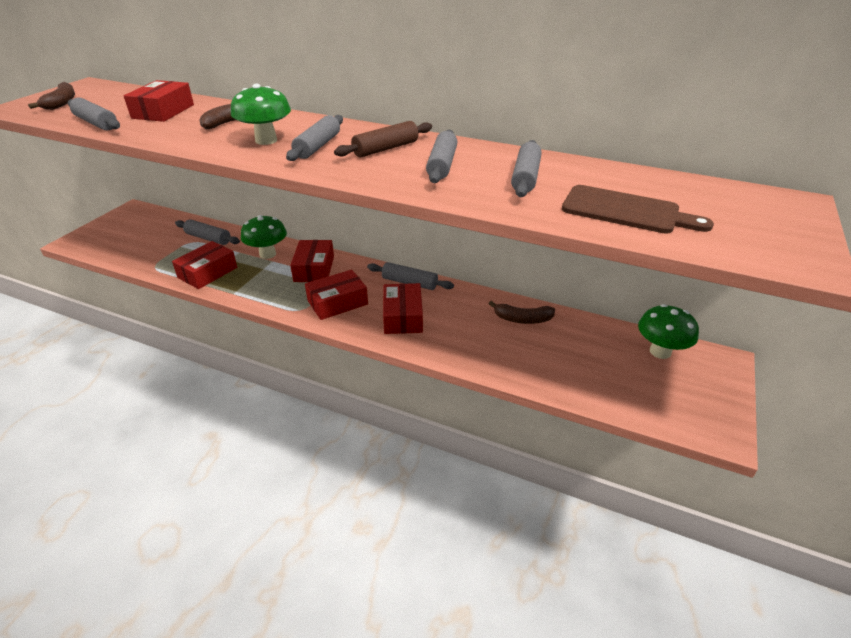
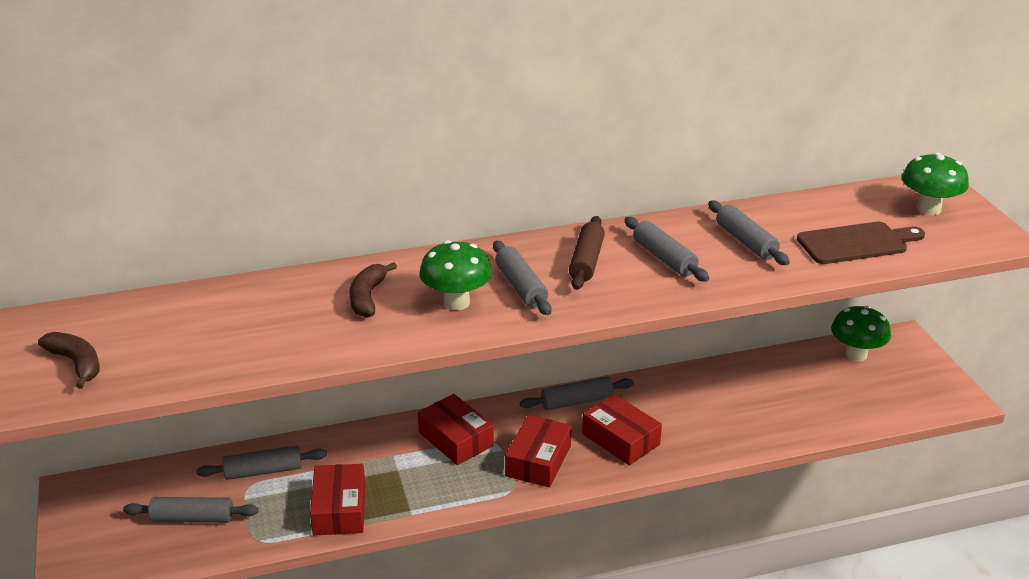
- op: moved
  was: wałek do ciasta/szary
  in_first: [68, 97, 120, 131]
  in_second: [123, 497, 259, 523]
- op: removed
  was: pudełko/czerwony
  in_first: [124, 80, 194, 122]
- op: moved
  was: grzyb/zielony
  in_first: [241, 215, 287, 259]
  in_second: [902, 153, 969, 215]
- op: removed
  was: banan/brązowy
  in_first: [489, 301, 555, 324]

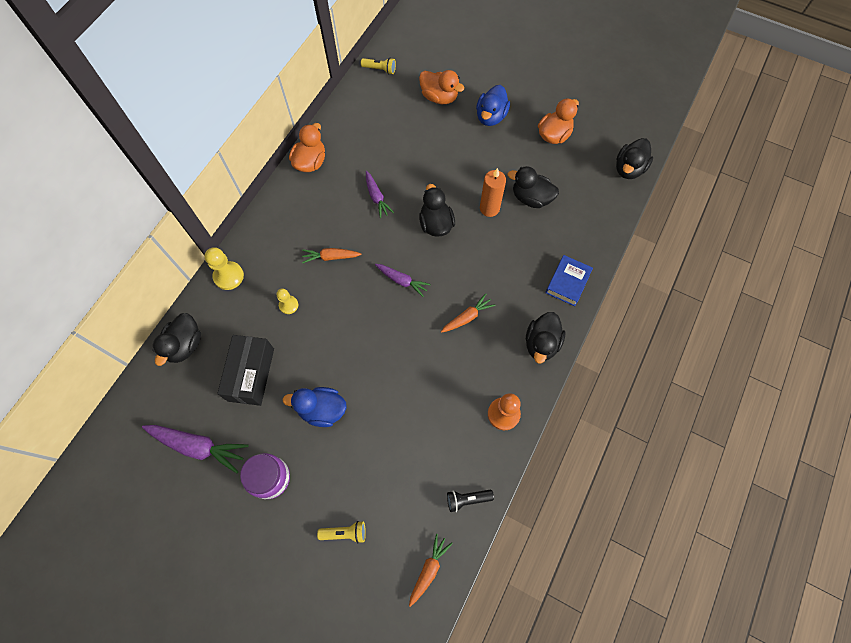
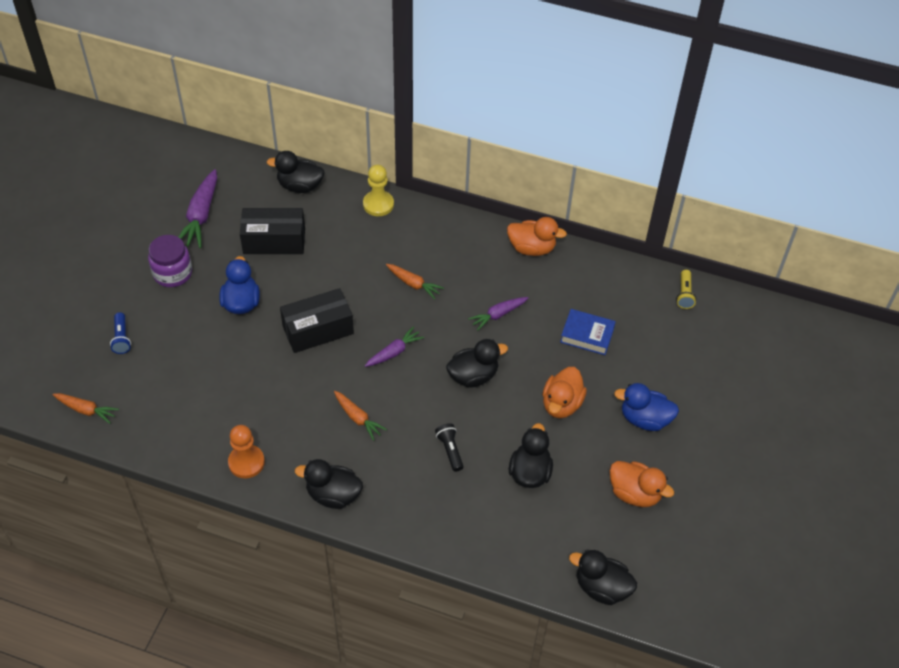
- op: removed
  was: pionek/żółty
  in_first: [277, 288, 298, 314]
- op: turned
  was: marchewka/pomarańczowy
  in_first: [302, 248, 361, 263]
  in_second: [386, 264, 444, 299]
  clockwise: 135
- op: recoloured
  was: latarka/żółty
  now: latarka/niebieski
  in_first: [317, 521, 366, 544]
  in_second: [110, 312, 131, 354]
- op: turned
  was: marchewka/fioletowy
  in_first: [375, 264, 431, 297]
  in_second: [365, 326, 424, 367]
  clockwise: -150
- op: moved
  was: kaczka/pomarańczowy
  in_first: [419, 70, 464, 104]
  in_second: [543, 367, 587, 418]
- op: moved
  was: latarka/czarny
  in_first: [447, 490, 494, 512]
  in_second: [435, 423, 464, 472]
- op: removed
  was: świeca/pomarańczowy
  in_first: [480, 168, 506, 217]
- op: moved
  was: książka/niebieski
  in_first: [545, 255, 593, 306]
  in_second: [560, 309, 616, 355]
- op: added
  now: pudełko/czarny
  in_second: [280, 288, 354, 353]

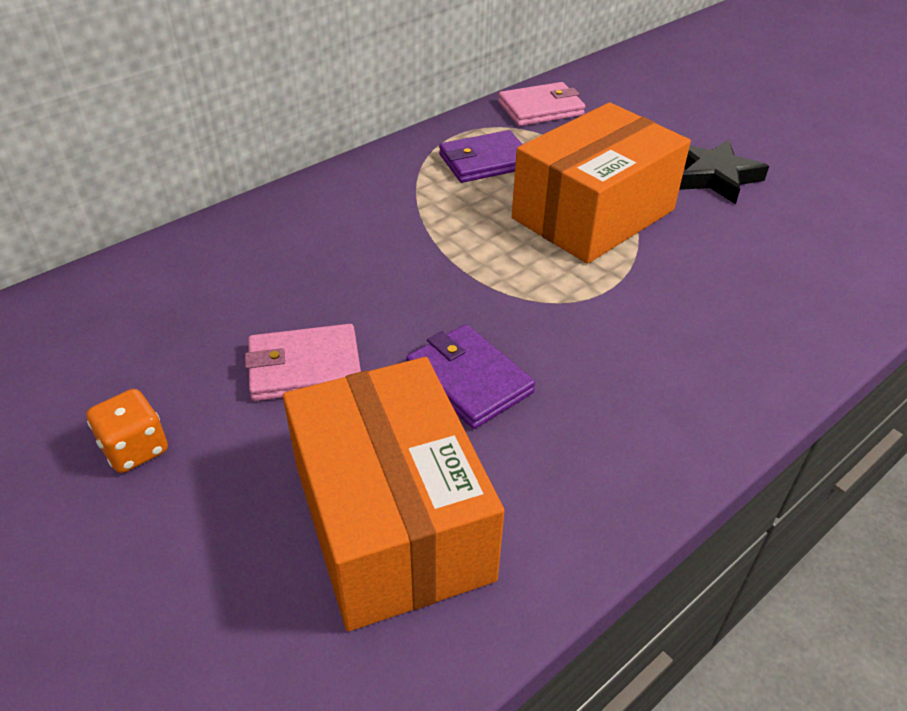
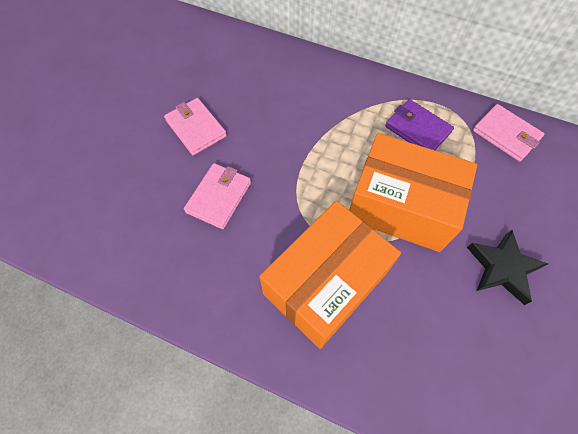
- op: removed
  was: kostka do gry/pomarańczowy
  in_first: [86, 389, 168, 473]
- op: moved
  was: pudełko/pomarańczowy
  in_first: [283, 357, 504, 631]
  in_second: [259, 201, 401, 349]
- op: recoloured
  was: portfel/fioletowy
  now: portfel/różowy
  in_first: [406, 324, 535, 429]
  in_second: [184, 163, 251, 229]

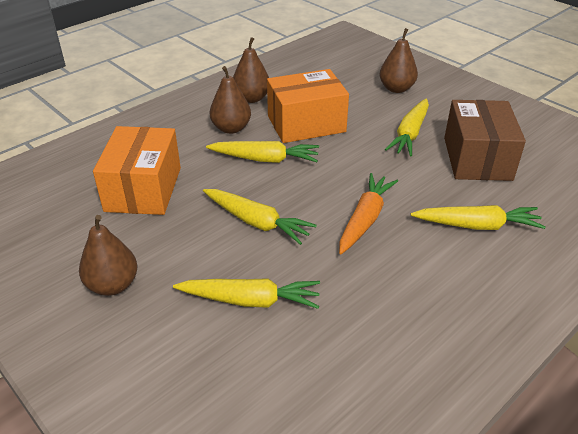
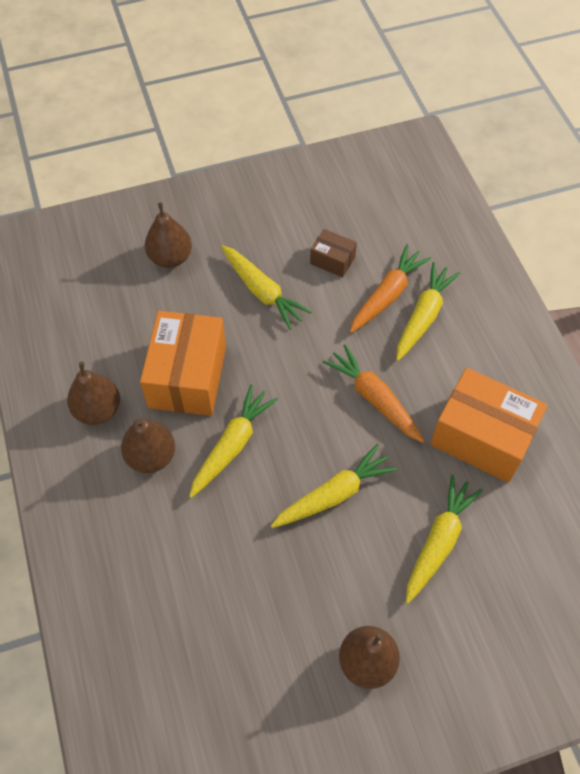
- op: moved
  was: pudełko/pomarańczowy
  in_first: [93, 126, 181, 215]
  in_second: [430, 368, 547, 483]
- op: resized
  was: pudełko/brązowy
  in_first: [444, 100, 526, 181]
  in_second: [310, 229, 357, 277]
  ratio: 0.49
- op: added
  now: marchewka/pomarańczowy
  in_second: [350, 244, 431, 333]

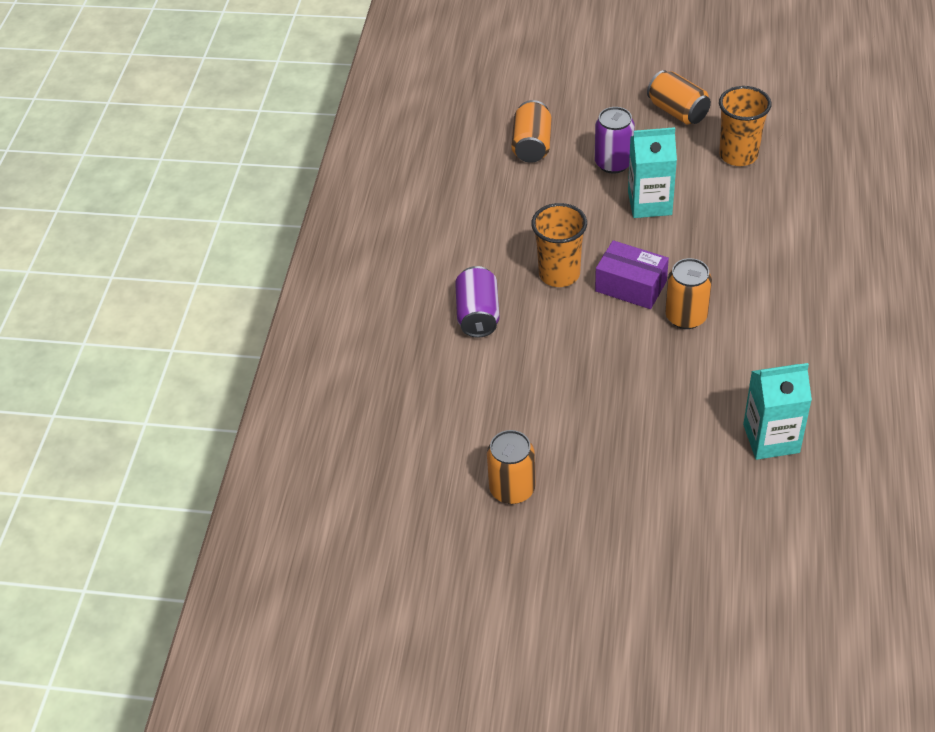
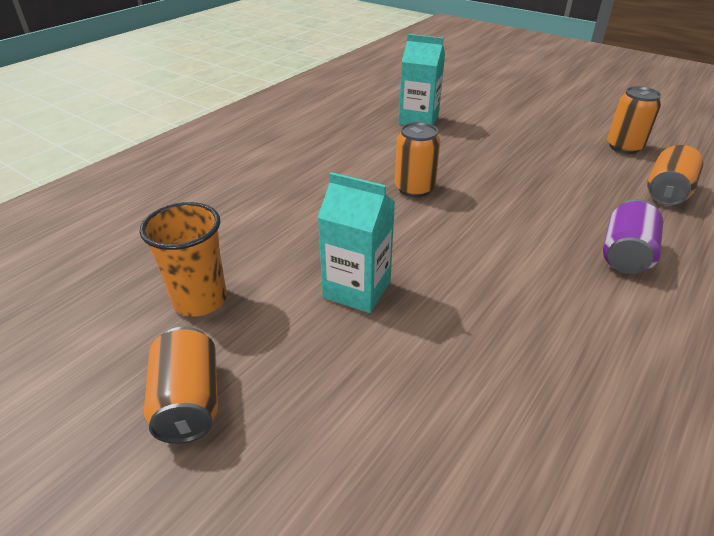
- op: moved
  was: puszka/pomarańczowy
  in_first: [512, 100, 551, 163]
  in_second: [647, 145, 704, 206]
- op: removed
  was: szklanka/pomarańczowy
  in_first: [531, 203, 587, 287]
- op: removed
  was: puszka/fioletowy
  in_first: [595, 107, 635, 174]
- op: removed
  was: pudełko/fioletowy
  in_first: [595, 240, 669, 309]

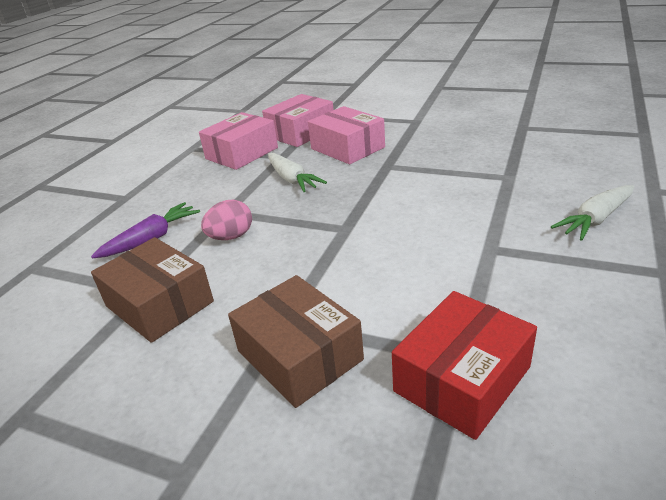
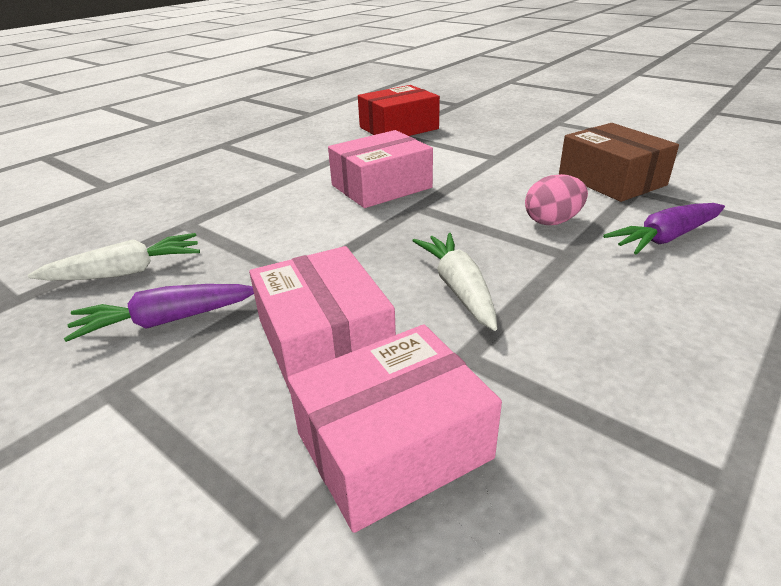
- op: moved
  was: pudełko/różowy
  in_first: [199, 112, 278, 170]
  in_second: [328, 130, 433, 208]
- op: removed
  was: pudełko/brązowy
  in_first: [228, 275, 364, 408]
- op: moved
  was: marchewka/biały
  in_first: [551, 185, 634, 241]
  in_second: [28, 233, 200, 281]
- op: added
  now: marchewka/fioletowy
  in_second: [64, 284, 254, 342]

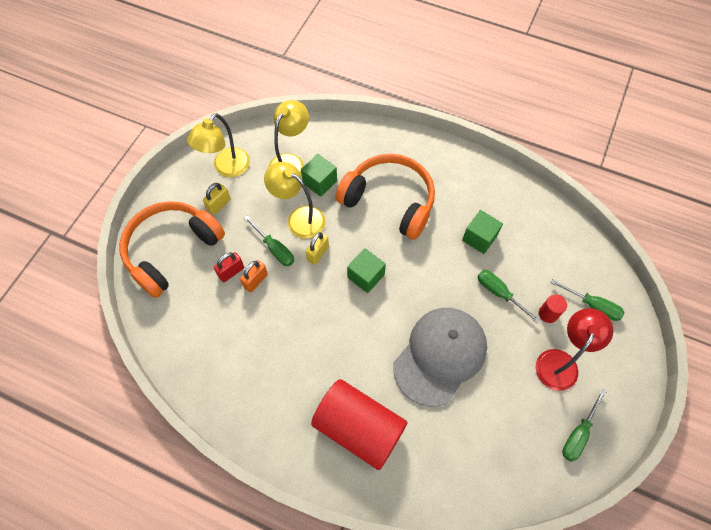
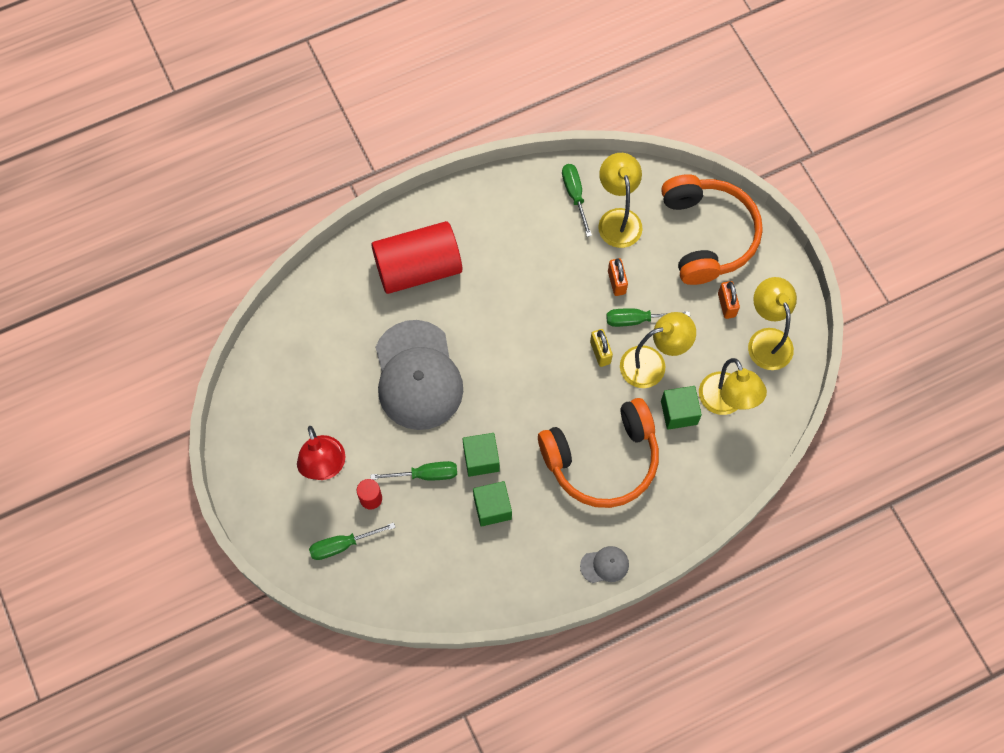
- op: recoloured
  was: kłódka/żółty
  now: kłódka/pomarańczowy
  in_first: [203, 183, 231, 215]
  in_second: [718, 281, 740, 319]
- op: removed
  was: kłódka/czerwony
  in_first: [214, 252, 244, 282]
- op: moved
  was: sześcian/zielony
  in_first: [347, 248, 386, 293]
  in_second: [463, 433, 500, 477]
- op: moved
  was: śrubokręt/zielony
  in_first: [562, 389, 606, 462]
  in_second: [562, 164, 592, 237]
- op: added
  now: czapka/szary
  in_second: [580, 546, 629, 583]
- op: added
  now: lampka/żółty
  in_second: [598, 153, 643, 248]

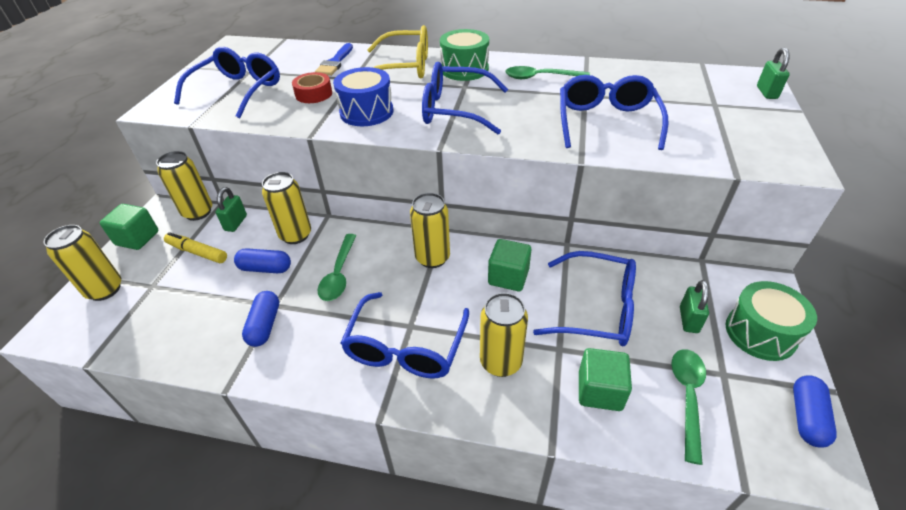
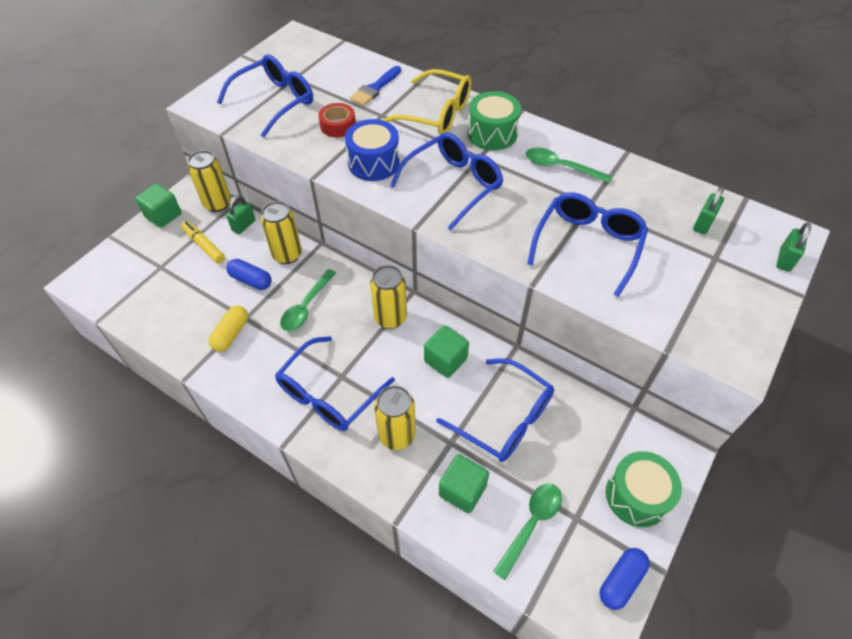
- op: removed
  was: puszka/żółty
  in_first: [43, 225, 121, 301]
- op: recoloured
  was: kapsułka/niebieski
  now: kapsułka/żółty
  in_first: [242, 291, 279, 347]
  in_second: [209, 306, 248, 352]
- op: turned
  was: okulary/niebieski
  in_first: [422, 62, 508, 134]
  in_second: [390, 132, 503, 231]
  clockwise: 105
- op: moved
  was: kłódka/zielony
  in_first: [680, 280, 709, 333]
  in_second: [693, 187, 724, 235]

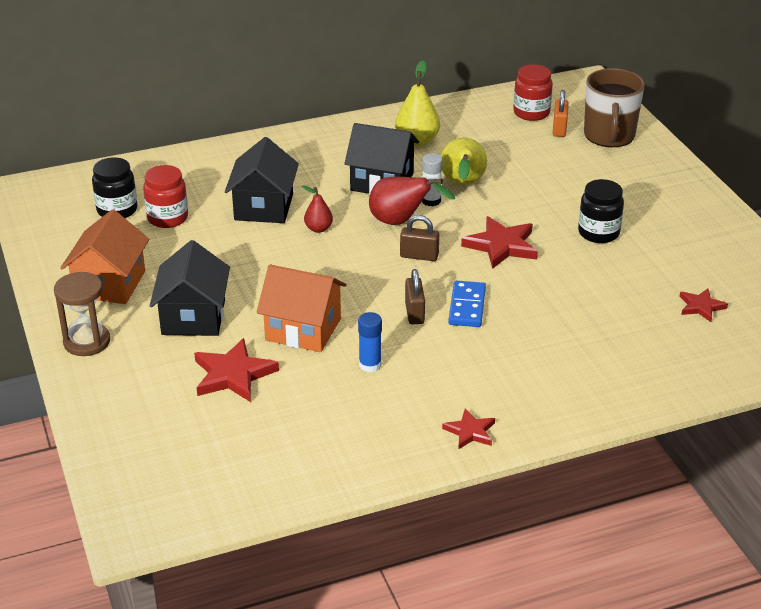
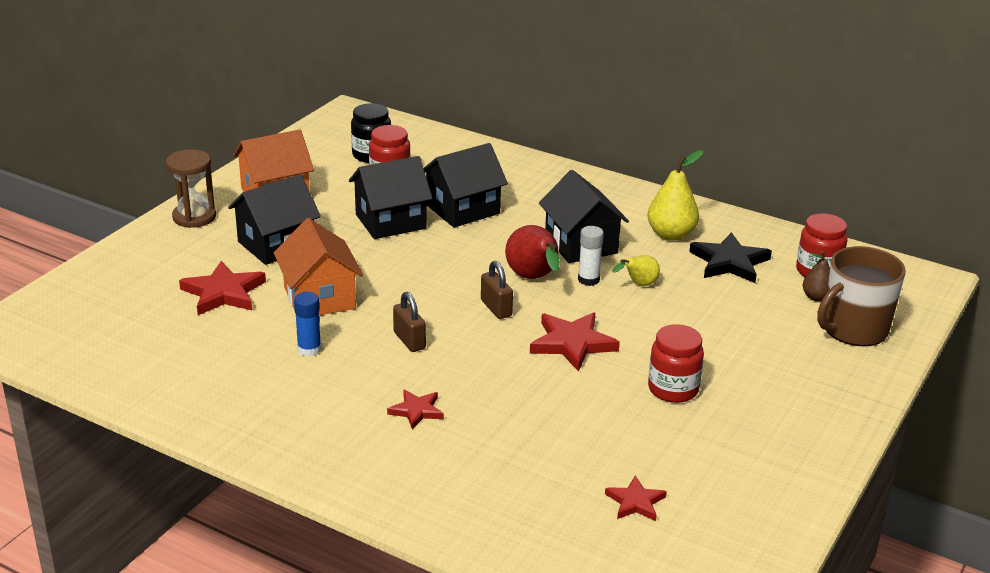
- op: removed
  was: gruszka/czerwony
  in_first: [302, 185, 333, 233]
- op: turned
  was: kłódka/brązowy
  in_first: [405, 269, 425, 324]
  in_second: [393, 292, 426, 352]
  clockwise: -75
- op: resized
  was: gruszka/żółty
  in_first: [441, 138, 487, 185]
  in_second: [612, 255, 660, 286]
  ratio: 0.58
- op: moved
  was: gwiazda/czerwony
  in_first: [442, 408, 495, 449]
  in_second: [387, 389, 444, 429]
- op: removed
  was: kostka domina/niebieski
  in_first: [448, 281, 486, 327]
- op: replaced
  was: kłódka/pomarańczowy
  now: gruszka/brązowy
  in_first: [553, 90, 569, 137]
  in_second: [803, 251, 830, 301]
- op: recoloured
  was: słoik/czarny
  now: słoik/czerwony
  in_first: [578, 179, 624, 243]
  in_second: [648, 324, 704, 403]
- op: added
  now: domek/czarny
  in_second: [349, 156, 433, 239]
- op: added
  now: gwiazda/czarny
  in_second: [689, 232, 772, 283]

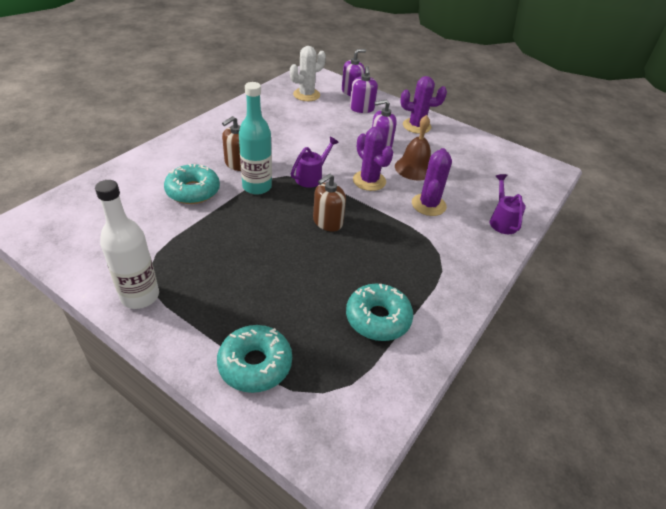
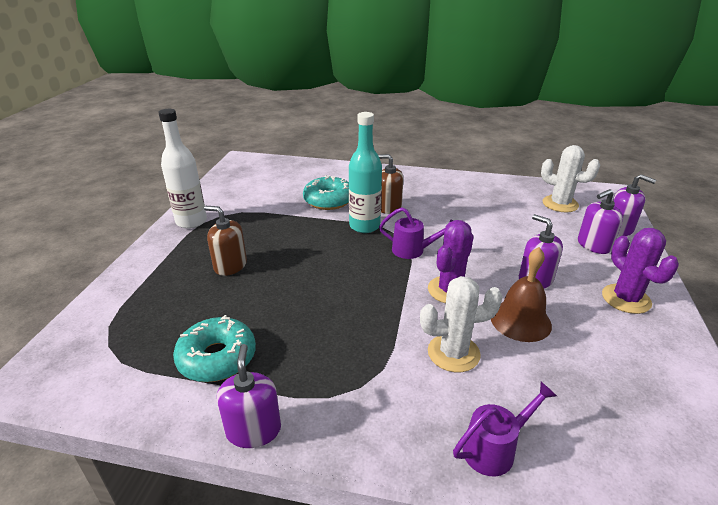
- op: removed
  was: donut/turkusowy
  in_first: [217, 325, 292, 393]
- op: moved
  was: dozownik mydła/brązowy
  in_first: [313, 173, 346, 231]
  in_second: [204, 206, 247, 276]
- op: recoloured
  was: kaktus/fioletowy
  now: kaktus/biały
  in_first: [412, 148, 452, 216]
  in_second: [420, 276, 503, 372]
- op: added
  now: dozownik mydła/fioletowy
  in_second: [217, 344, 281, 448]

